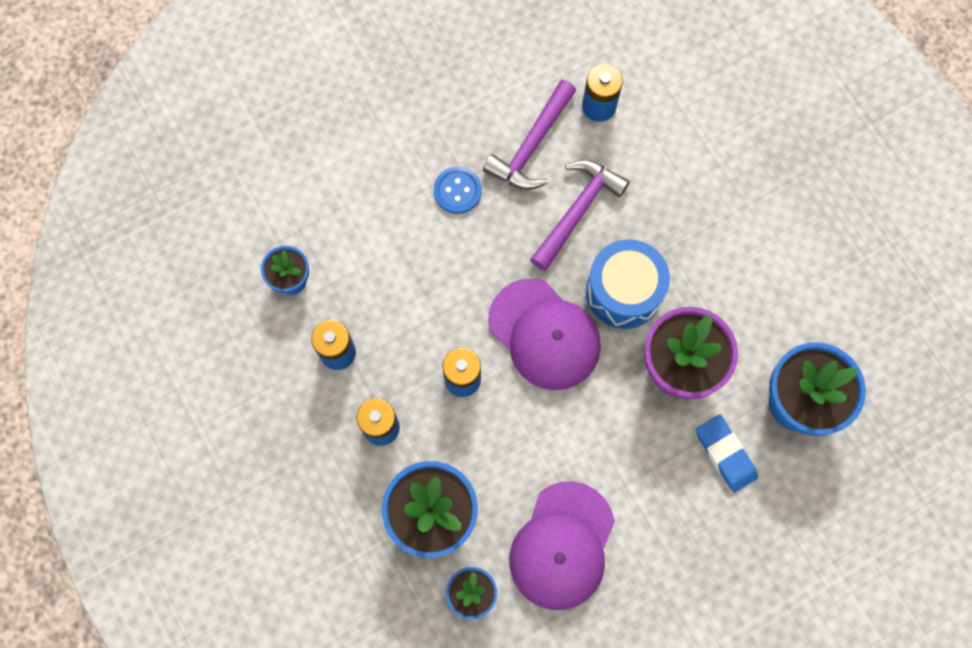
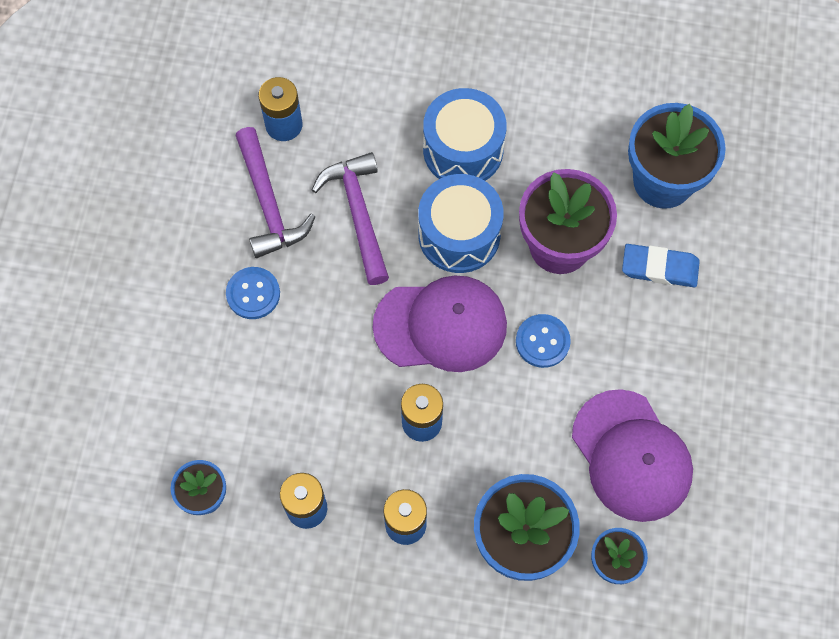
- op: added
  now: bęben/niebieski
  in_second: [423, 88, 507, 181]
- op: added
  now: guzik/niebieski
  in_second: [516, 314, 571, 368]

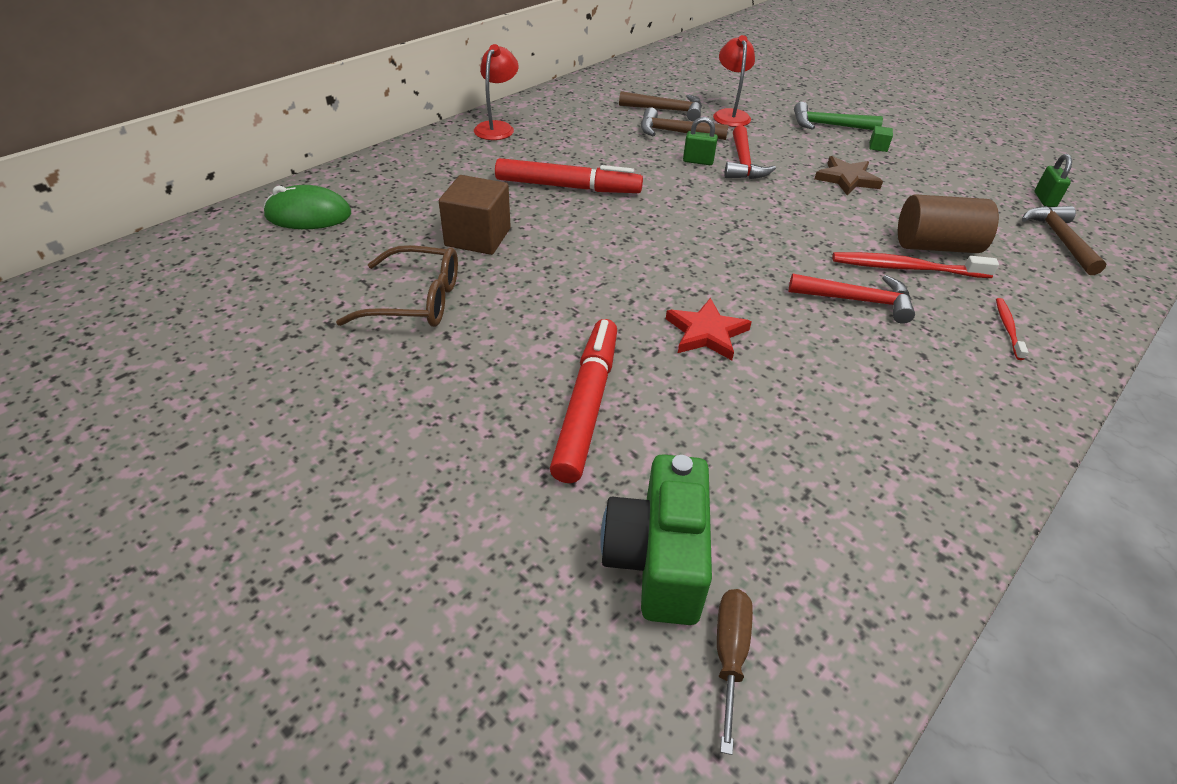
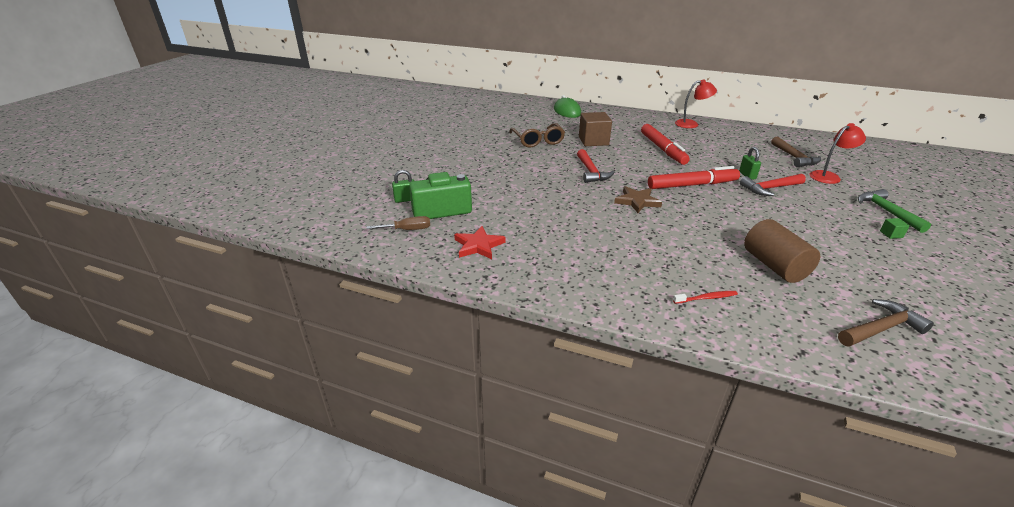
- op: moved
  was: flamaster/czerwony
  in_first: [550, 319, 617, 483]
  in_second: [648, 166, 740, 189]
- op: removed
  was: młotek/brązowy
  in_first: [641, 107, 729, 140]
- op: moved
  was: gwiazda/czerwony
  in_first: [666, 298, 752, 360]
  in_second: [454, 226, 506, 259]
- op: moved
  was: młotek/czerwony
  in_first: [789, 274, 915, 324]
  in_second: [577, 149, 615, 183]
- op: moved
  was: gwiazda/brązowy
  in_first: [815, 156, 883, 195]
  in_second: [614, 186, 662, 213]
- op: removed
  was: szczoteczka do zębów/czerwony
  in_first: [833, 252, 999, 278]
- op: moved
  was: kłódka/zielony
  in_first: [1035, 154, 1072, 207]
  in_second: [392, 170, 414, 203]

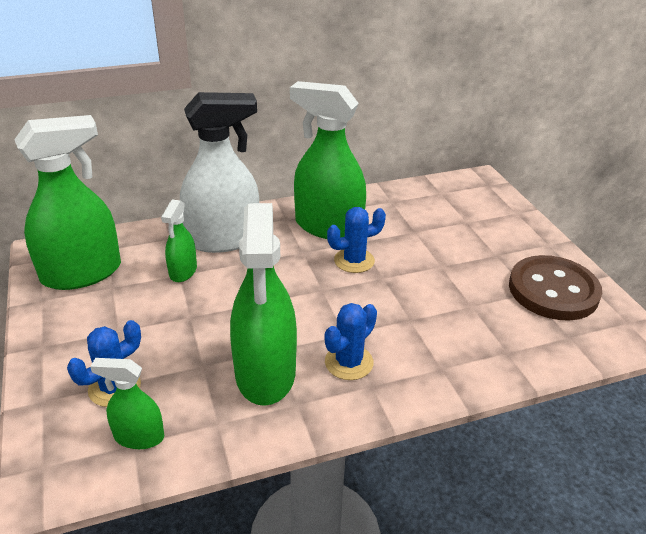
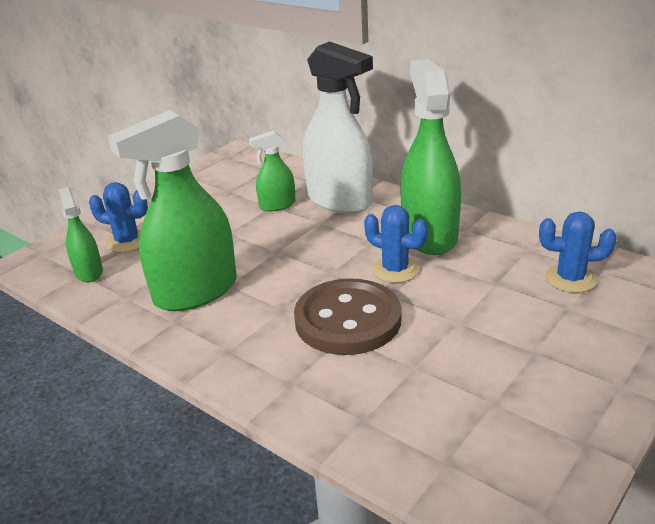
- op: removed
  was: spryskiwacz/zielony
  in_first: [14, 115, 121, 290]
- op: moved
  was: kaktus/niebieski
  in_first: [325, 303, 377, 380]
  in_second: [539, 211, 617, 293]
- op: moved
  was: guzik/brązowy
  in_first: [509, 255, 602, 321]
  in_second: [294, 278, 401, 355]

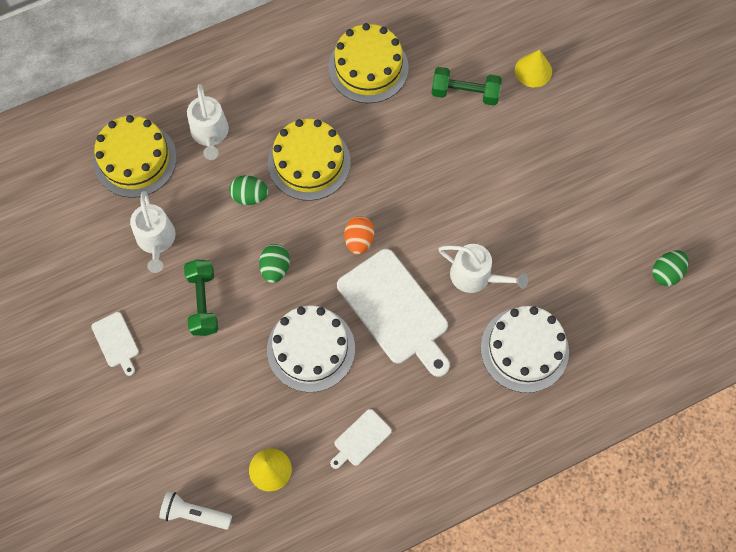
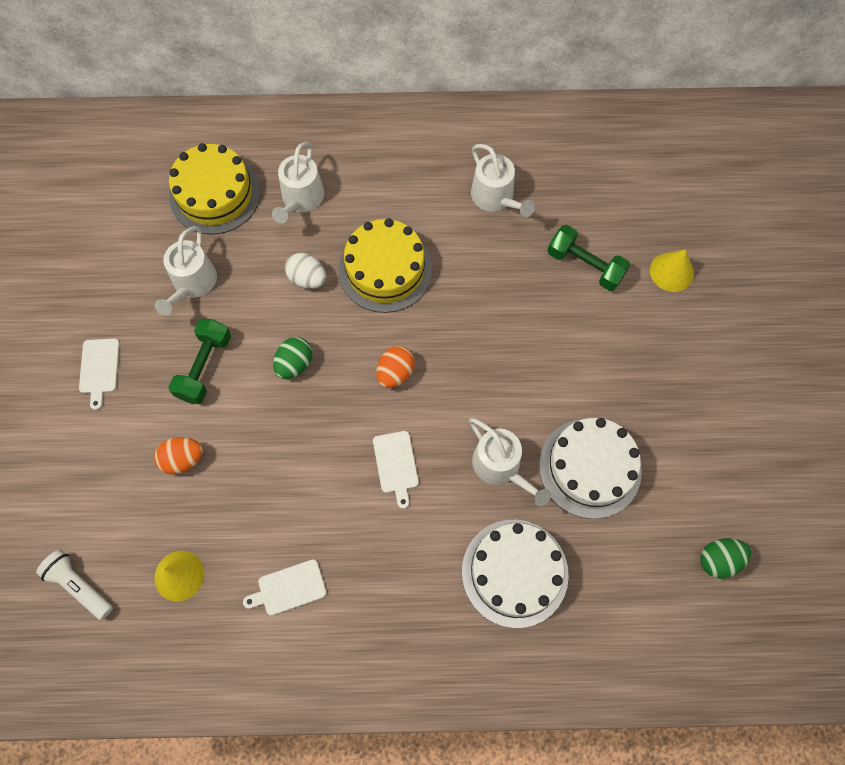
- op: recoloured
  was: jajko/zielony
  now: jajko/biały
  in_first: [229, 175, 269, 205]
  in_second: [285, 253, 326, 289]
- op: moved
  was: tort/biały
  in_first: [267, 305, 355, 392]
  in_second: [539, 418, 642, 519]
- op: replaced
  was: tort/żółty
  now: konewka/biały
  in_first: [329, 23, 409, 103]
  in_second: [471, 144, 535, 217]
- op: resized
  was: deska do krojenia/biały
  in_first: [337, 249, 450, 377]
  in_second: [373, 431, 419, 509]
  ratio: 0.47
- op: added
  now: jajko/pomarańczowy
  in_second: [154, 437, 203, 475]

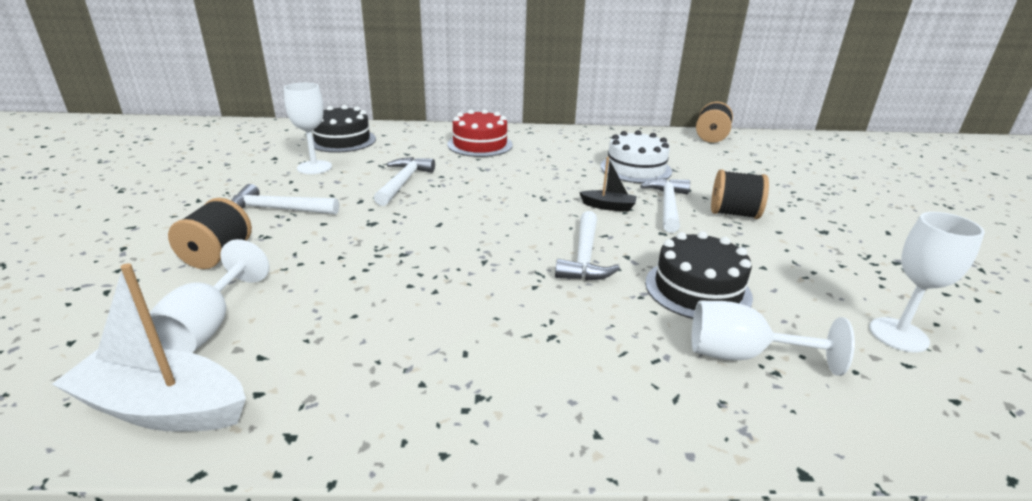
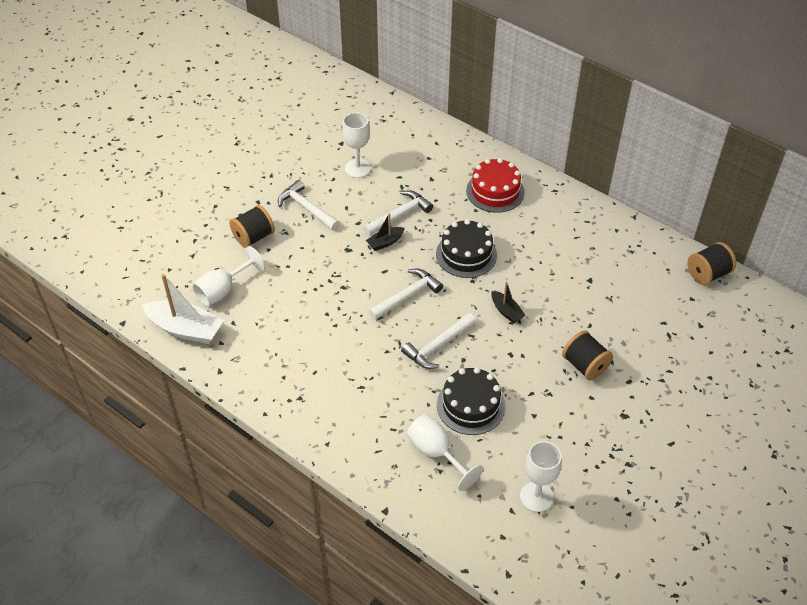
- op: turned
  was: łódka/biały
  in_first: [52, 263, 246, 432]
  in_second: [142, 274, 224, 344]
  clockwise: 150
- op: moved
  was: tort/czarny
  in_first: [312, 105, 376, 153]
  in_second: [436, 219, 497, 278]
- op: removed
  was: tort/biały
  in_first: [601, 130, 672, 184]
- op: moved
  was: młotek/biały
  in_first: [640, 178, 690, 233]
  in_second: [368, 269, 443, 320]
- op: added
  now: łódka/czarny
  in_second: [366, 213, 405, 251]

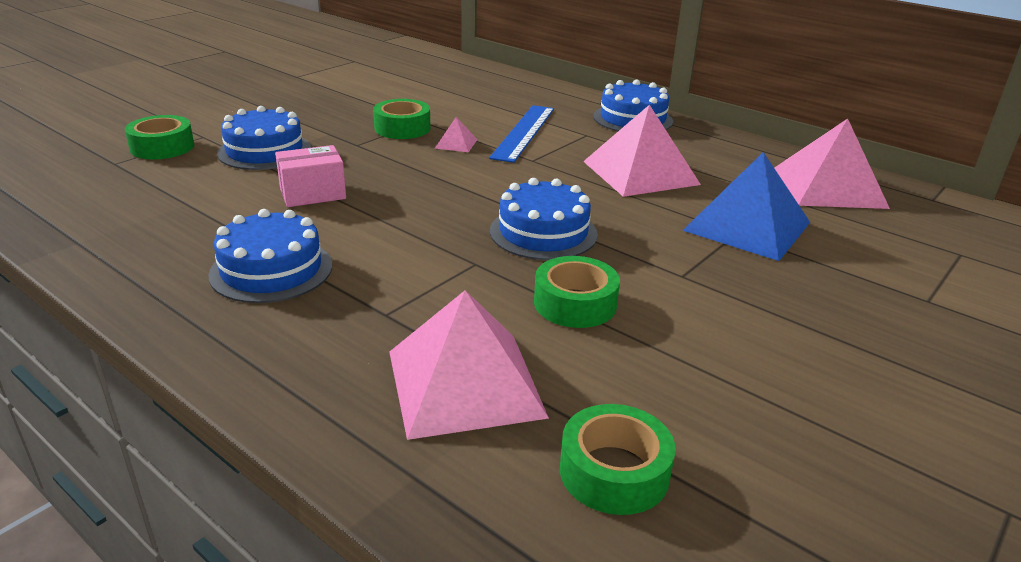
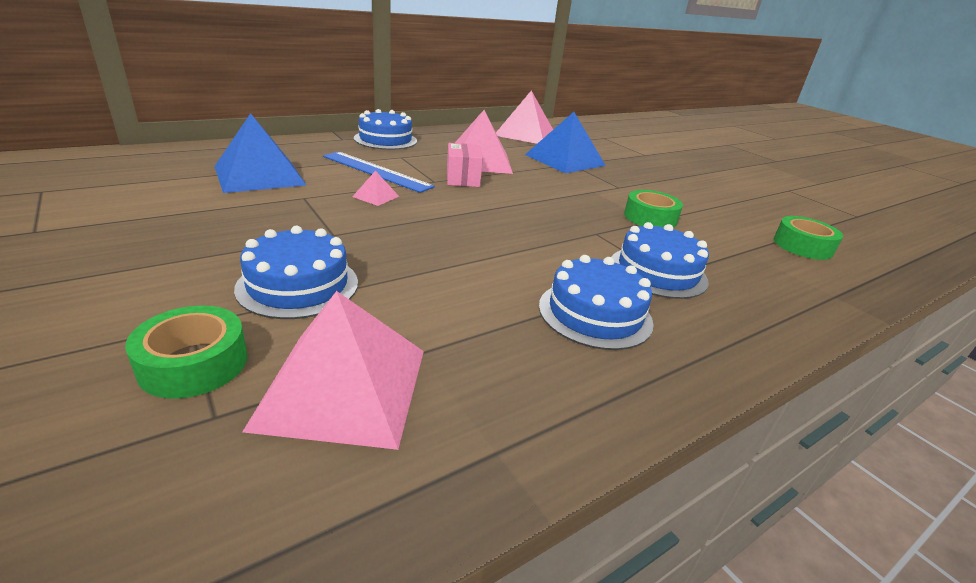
- op: moved
  was: pudełko/różowy
  in_first: [275, 145, 346, 207]
  in_second: [447, 143, 483, 187]
- op: removed
  was: taśma klejąca/zielony
  in_first: [373, 99, 431, 139]
- op: moved
  was: piramida/różowy
  in_first: [389, 290, 549, 440]
  in_second: [242, 291, 424, 450]
- op: moved
  was: tort/niebieski
  in_first: [490, 178, 598, 260]
  in_second: [611, 222, 709, 299]
- op: added
  now: piramida/niebieski
  in_second: [214, 113, 306, 193]

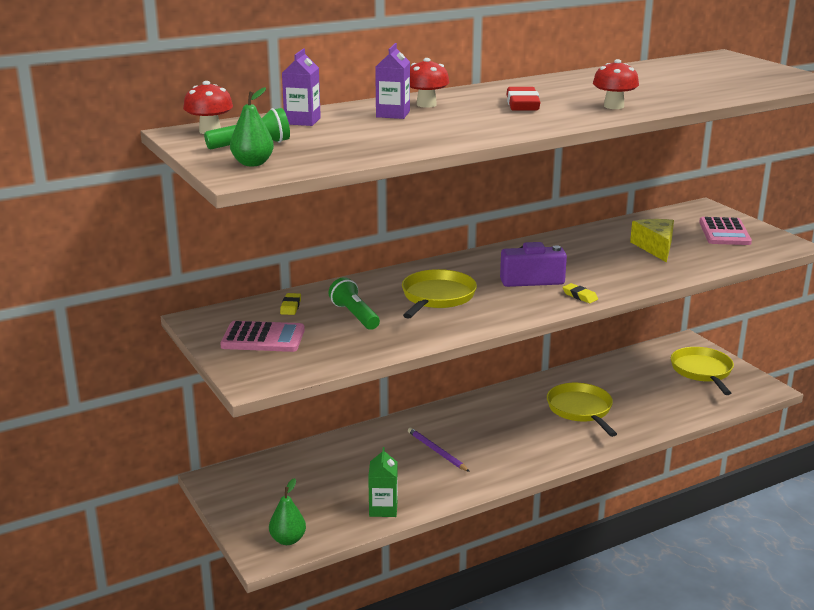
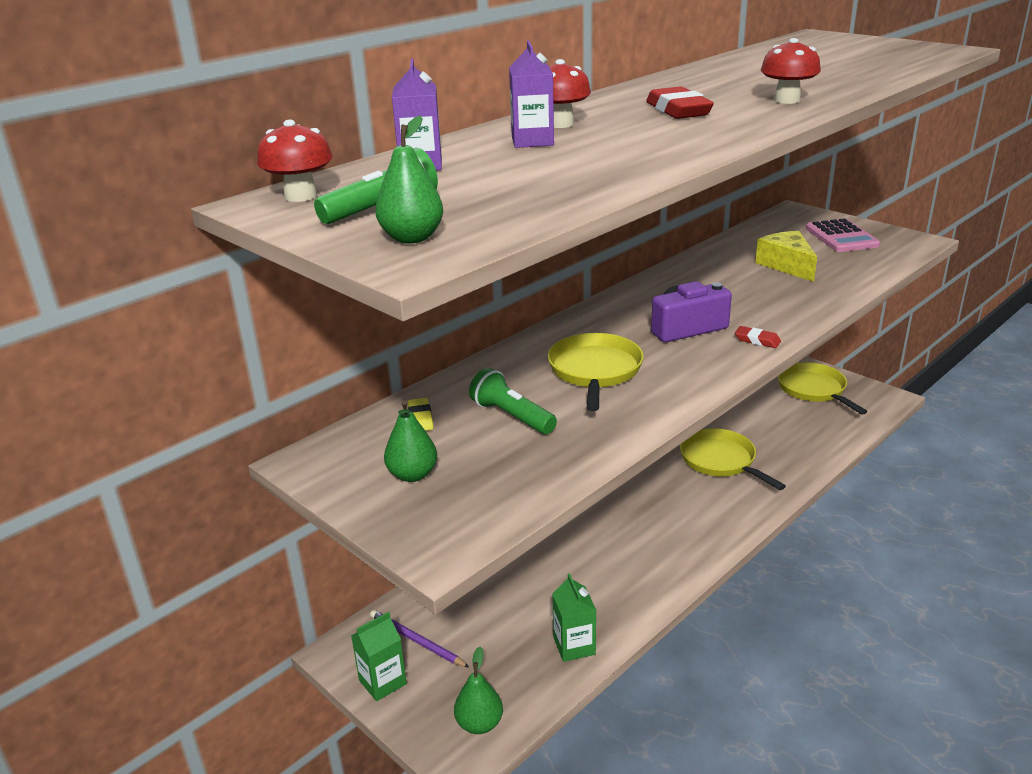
- op: replaced
  was: kalkulator/różowy
  now: gruszka/zielony
  in_first: [220, 321, 305, 352]
  in_second: [384, 401, 437, 482]
- op: moved
  was: ołówek/fioletowy
  in_first: [408, 428, 470, 472]
  in_second: [370, 610, 470, 668]
- op: recoloured
  was: gumka do mazania/żółty
  now: gumka do mazania/czerwony
  in_first: [562, 283, 598, 303]
  in_second: [735, 326, 781, 348]
- op: added
  now: karton mleka/zielony
  in_second: [351, 612, 407, 701]

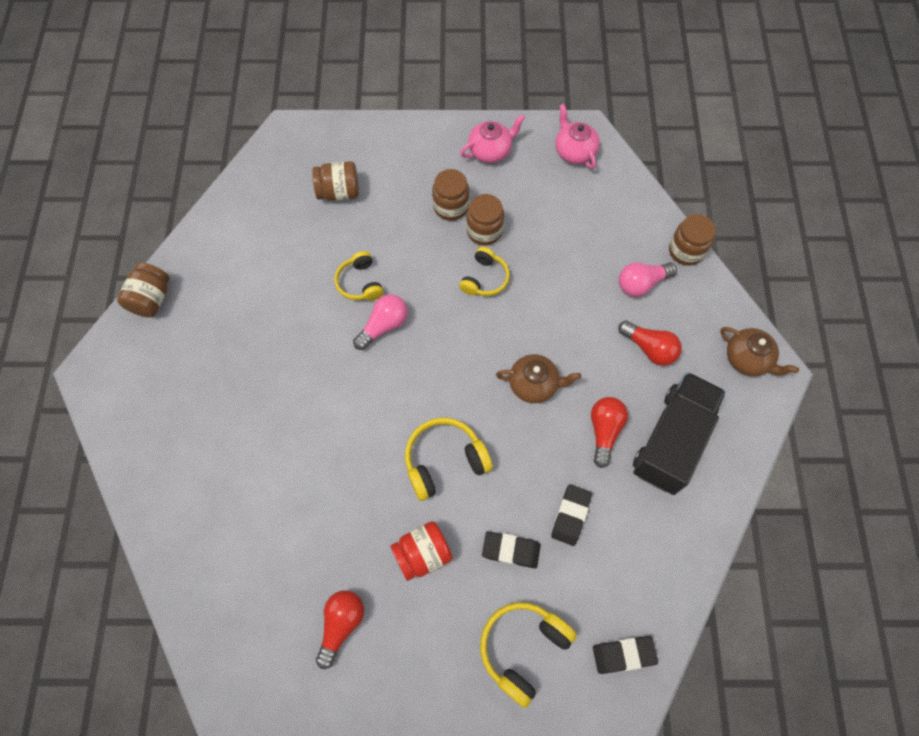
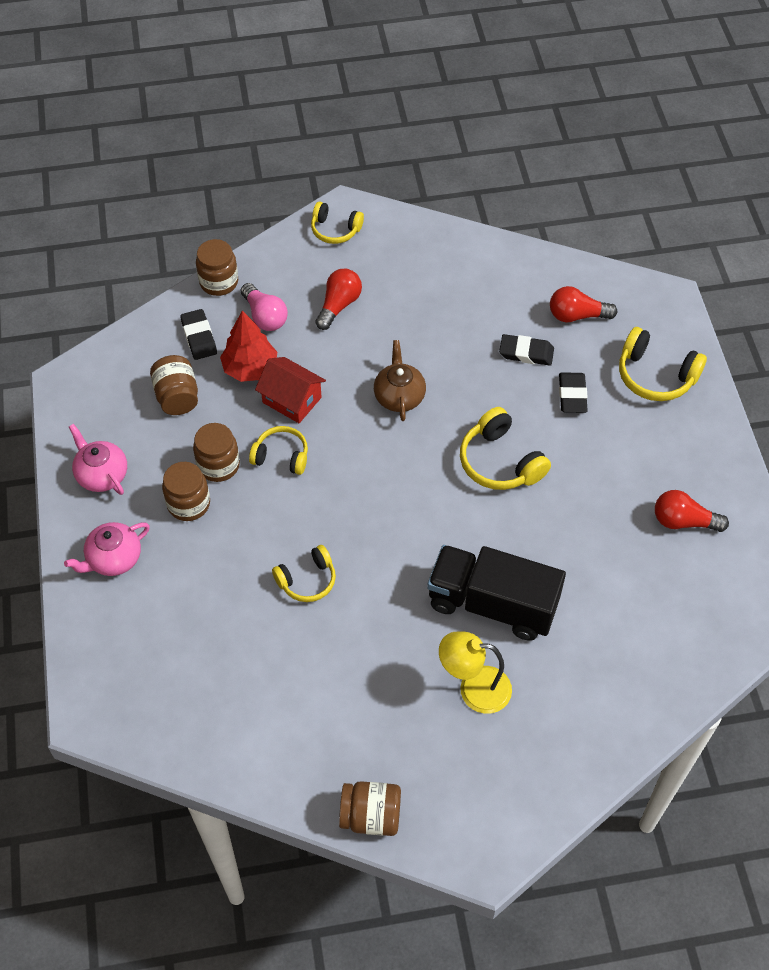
- op: moved
  was: słoik/brązowy
  in_first: [312, 161, 359, 201]
  in_second: [150, 355, 198, 415]
- op: removed
  was: żarówka/różowy
  in_first: [353, 294, 408, 350]
- op: removed
  was: słoik/czerwony
  in_first: [390, 521, 452, 581]
- op: moved
  was: imbryk/różowy
  in_first: [555, 104, 600, 169]
  in_second: [64, 522, 150, 576]
- op: moved
  was: żarówka/czerwony
  in_first: [591, 397, 628, 468]
  in_second: [550, 286, 618, 323]
- op: moved
  was: gumka do mazania/czarny
  in_first: [593, 636, 658, 674]
  in_second: [180, 309, 217, 360]
- op: moved
  was: ciężarówka/czarny
  in_first: [633, 372, 726, 495]
  in_second: [427, 545, 566, 641]
- op: replaced
  was: imbryk/brązowy
  now: słuchawki/żółty
  in_first: [720, 327, 799, 376]
  in_second: [311, 202, 364, 244]
- op: added
  now: drzewko/czerwony
  in_second: [220, 310, 277, 382]
- op: added
  now: domek/czerwony
  in_second: [255, 357, 326, 423]
- op: added
  now: lampka/żółty
  in_second: [439, 632, 512, 714]

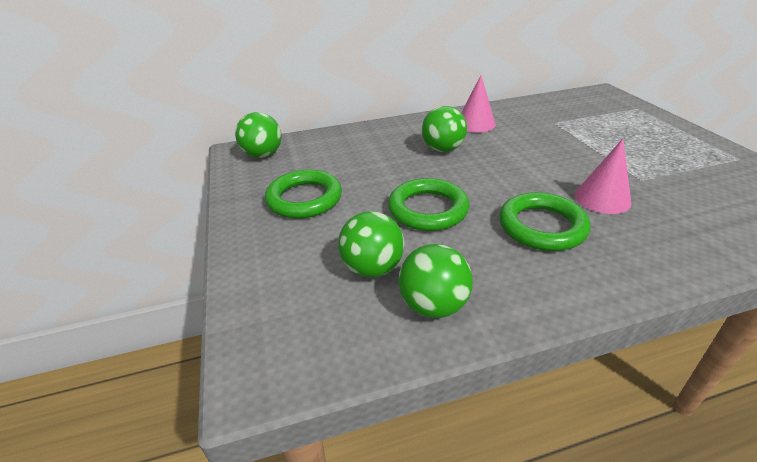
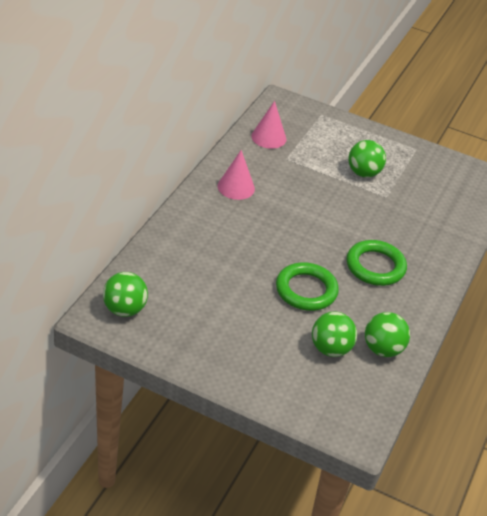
- op: removed
  was: pierścień/zielony
  in_first: [265, 169, 342, 219]
- op: moved
  was: piłka/zielony
  in_first: [422, 106, 467, 152]
  in_second: [348, 140, 386, 178]
- op: moved
  was: stożek/różowy
  in_first: [575, 139, 631, 214]
  in_second: [251, 101, 286, 149]

